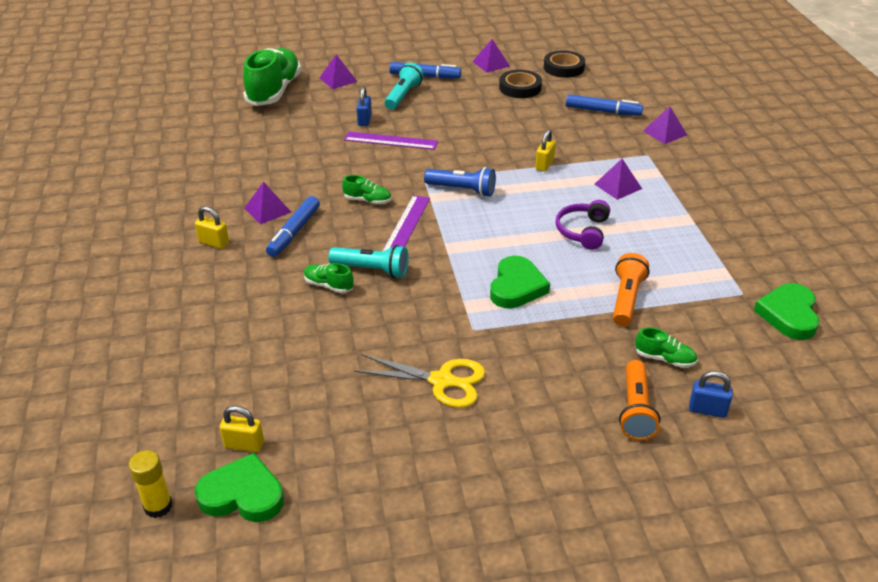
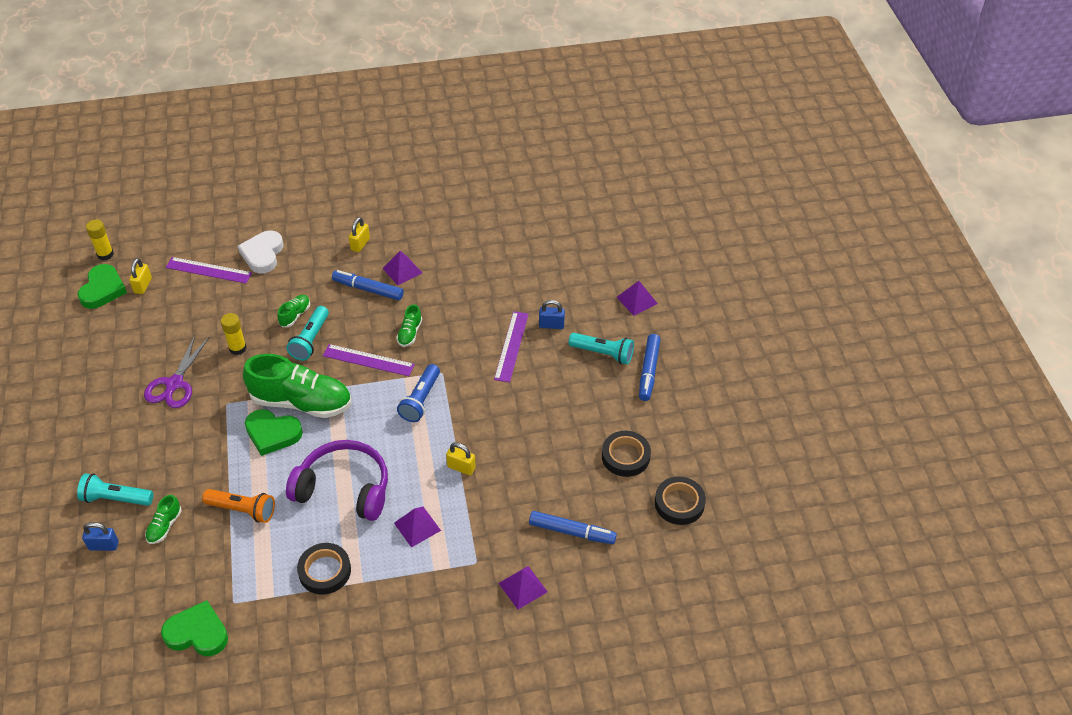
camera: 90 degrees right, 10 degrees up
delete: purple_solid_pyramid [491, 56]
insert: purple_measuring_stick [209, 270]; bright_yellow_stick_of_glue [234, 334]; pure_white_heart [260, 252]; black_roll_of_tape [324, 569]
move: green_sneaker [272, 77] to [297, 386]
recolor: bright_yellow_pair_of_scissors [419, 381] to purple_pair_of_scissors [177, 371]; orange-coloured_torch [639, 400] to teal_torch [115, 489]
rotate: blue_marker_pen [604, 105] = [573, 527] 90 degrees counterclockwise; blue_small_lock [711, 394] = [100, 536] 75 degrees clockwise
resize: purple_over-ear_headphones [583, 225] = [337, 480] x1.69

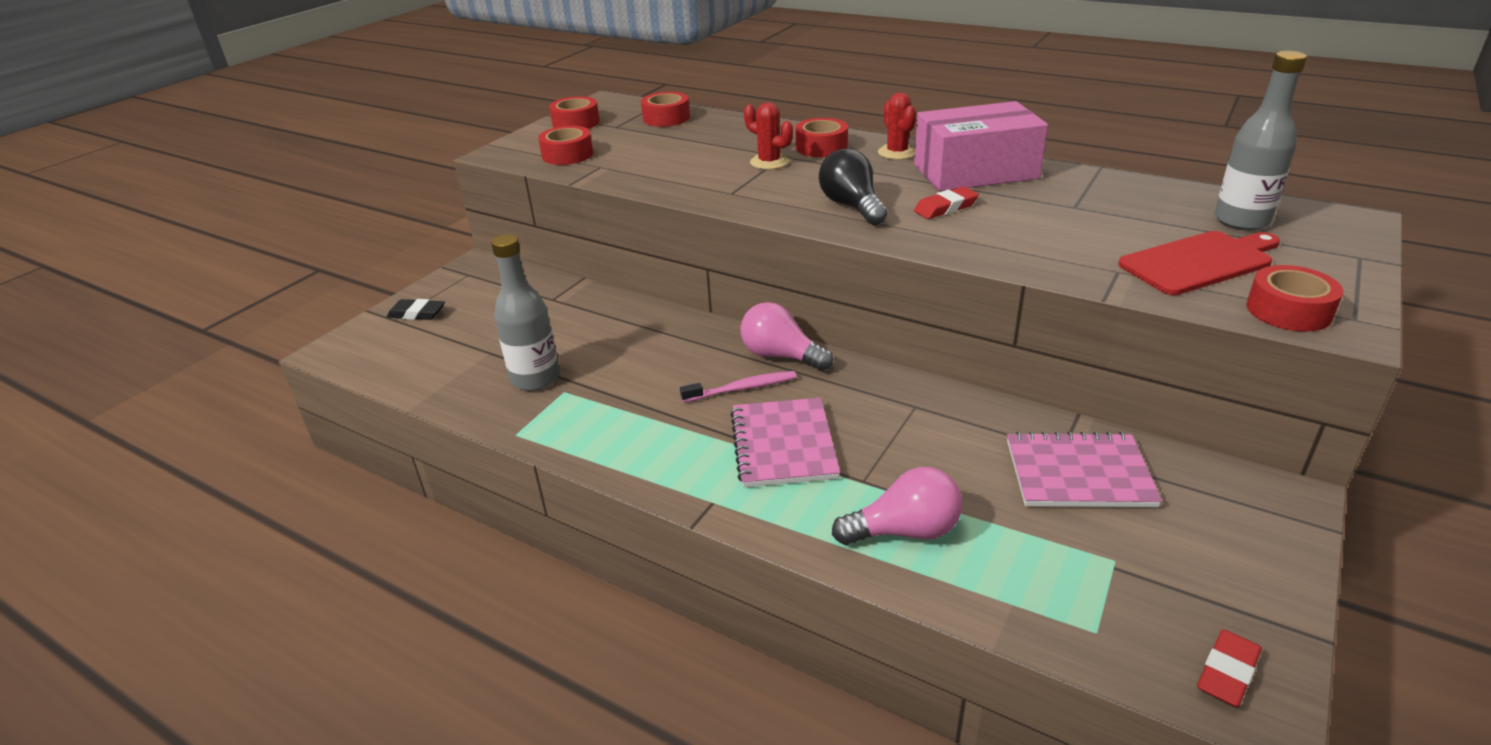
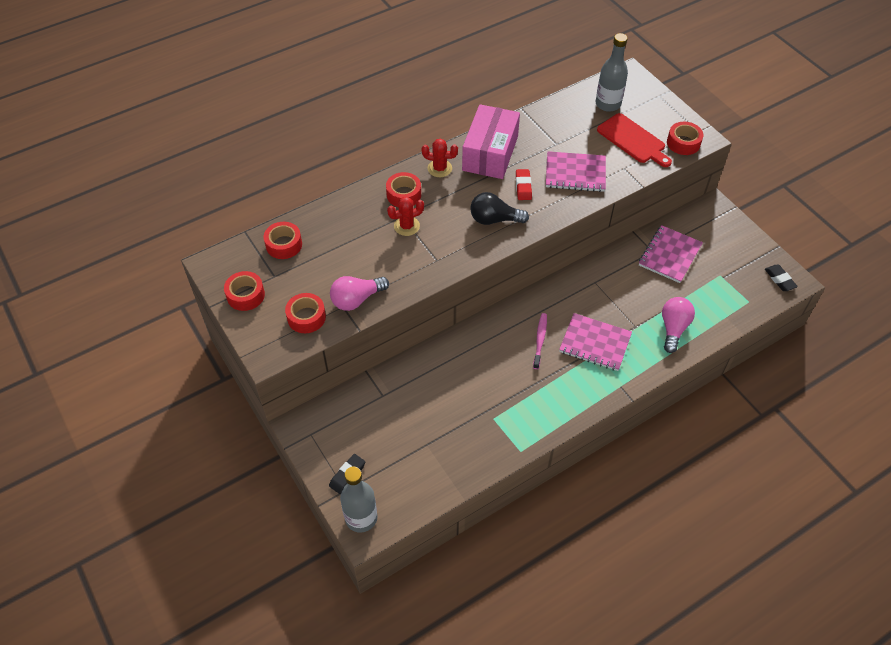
camera: 65 degrees left, 20 degrees up
insert: pink_notepad [576, 171]
move: ash-grey_bottle [525, 312] to [358, 500]; pink_bulb [786, 336] to [359, 293]
recolor: scarlet_pencil_eraser [1229, 668] to black_pencil_eraser [781, 278]
rotate: scarlet_cutting_board [1199, 263] = [634, 140] 135 degrees clockwise

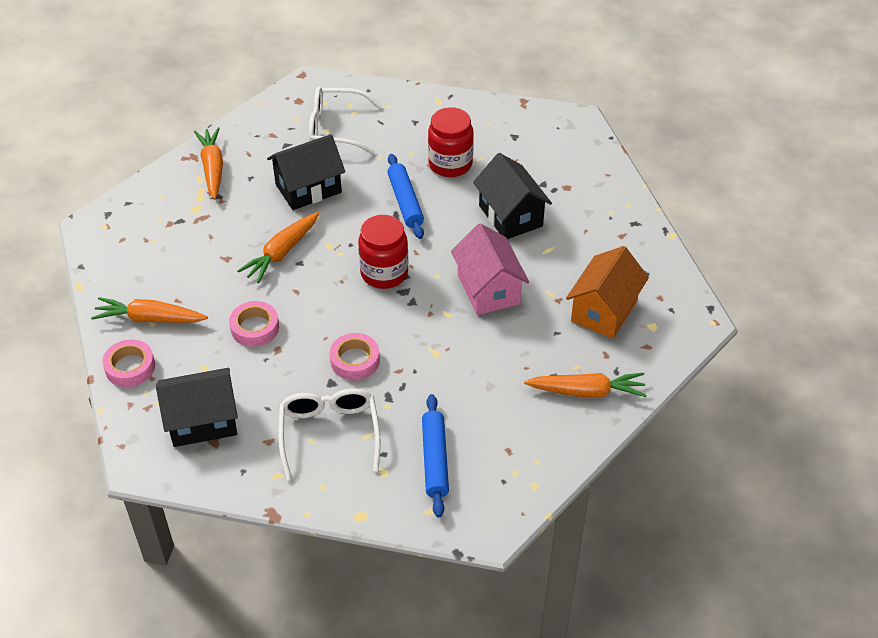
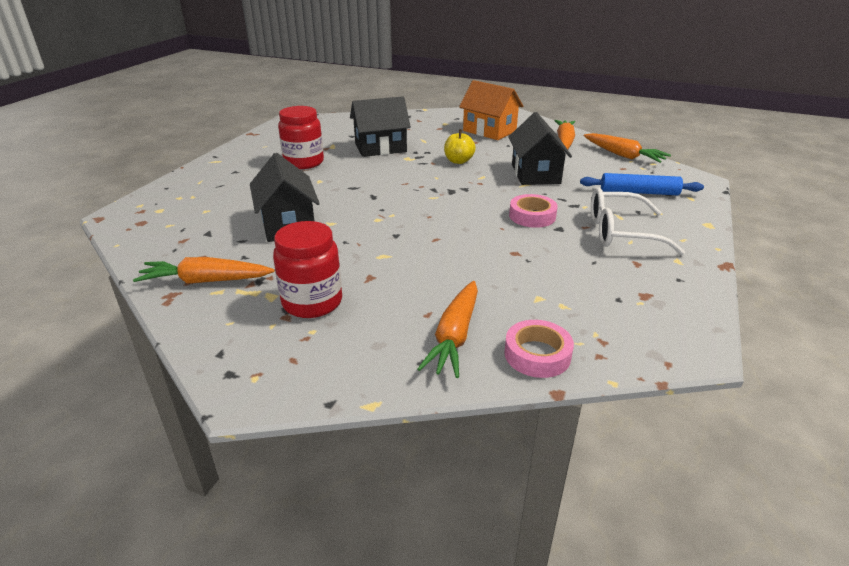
camera: 80 degrees left, 15 degrees down
delete: pink_roll_of_tape [254, 324]; pure_white_glasses [345, 120]; blue_rolling_pin [405, 196]
move: black_cottage [197, 407] to [540, 148]; orange-coloured_carrot [278, 247] to [627, 148]; scarlet_jar [383, 252] to [307, 269]
replace: pink_cottage [490, 269] to bright_yellow_toy_apple [460, 146]

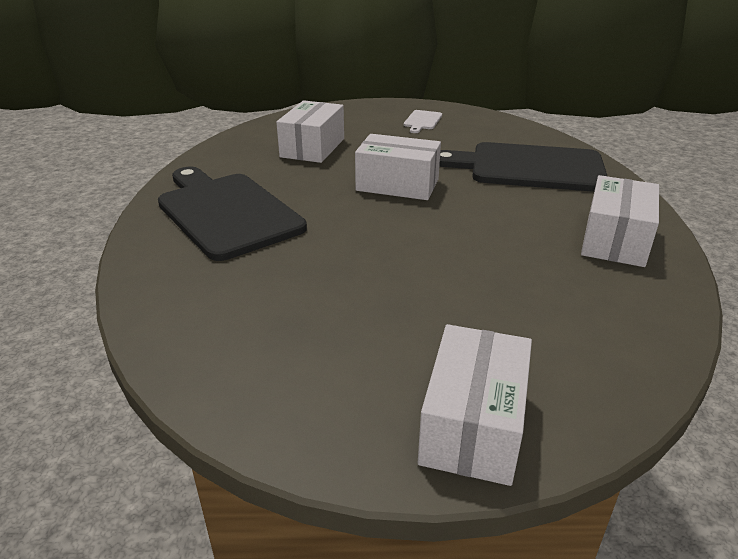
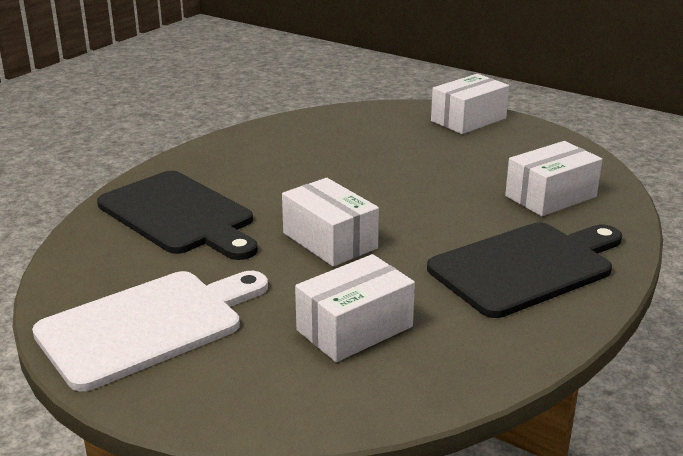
camera: 145 degrees left, 5 degrees down
move: pure_white_package [620, 221] to [554, 178]
rotate: black_cutting_board [232, 214] = [524, 270] 120 degrees counterclockwise
resize: pure_white_cutting_board [423, 121] = [150, 331] x2.43

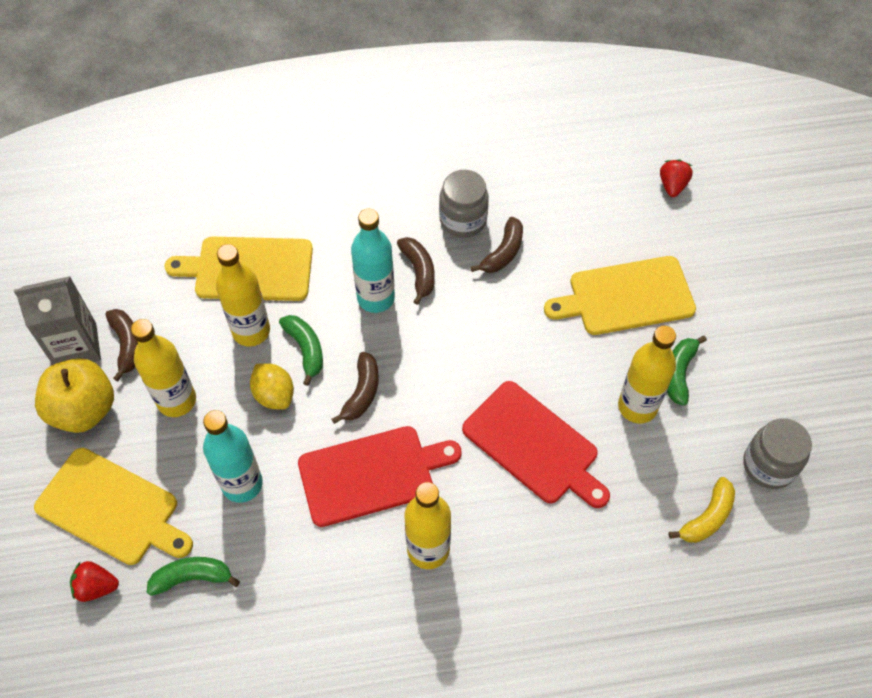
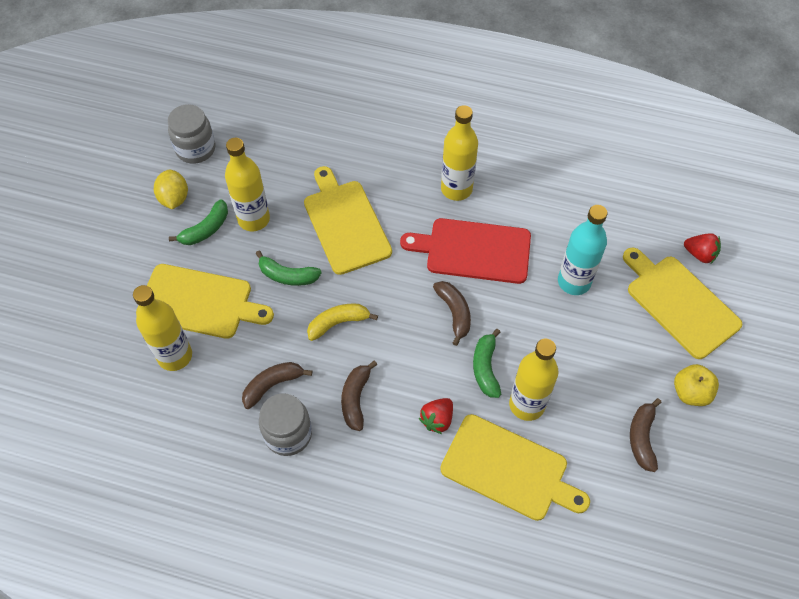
camera: 155 degrees left, 0 degrees up
delete: ash-grey_juice_carton [57, 320]; teal_bottle [373, 260]
move: bright_yellow_bottle [163, 368] to [162, 328]; green_banana_fruit [193, 576] to [288, 268]; bright_yellow_citrus_fruit [272, 386] to [171, 189]; scarlet_strawberry [676, 178] to [436, 416]; bright_yellow_banana_fruit [701, 510] to [342, 322]
recolor: scarlet_cutting_board [536, 444] to bright_yellow_cutting_board [348, 220]
rotate: dark_brown_banana_fruit [355, 388] = [452, 313] 120 degrees clockwise
resize: bright_yellow_toy_apple [74, 395] = [696, 385] x0.63

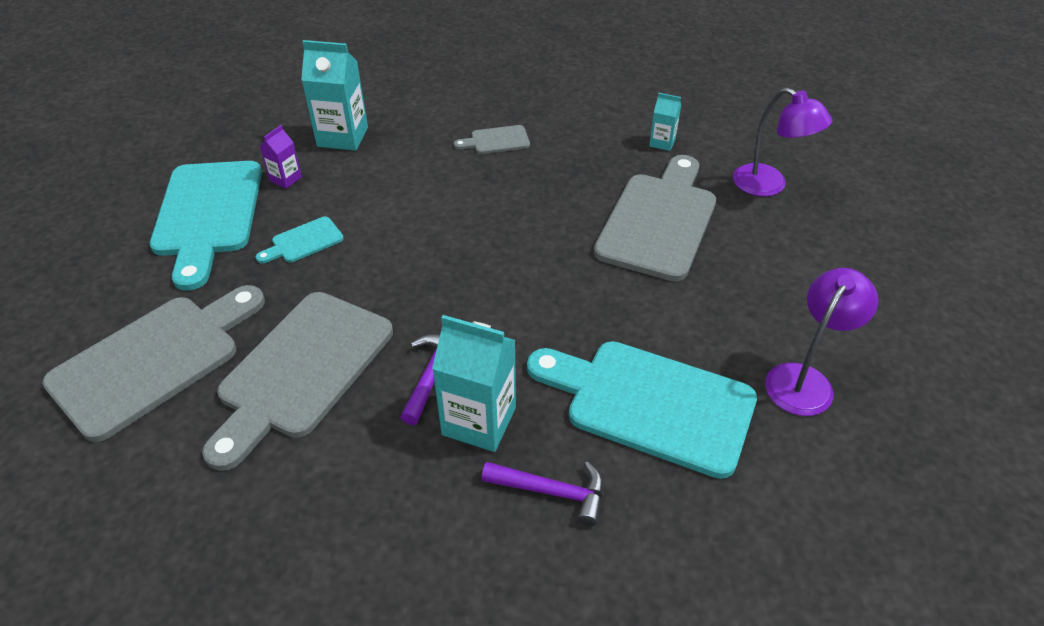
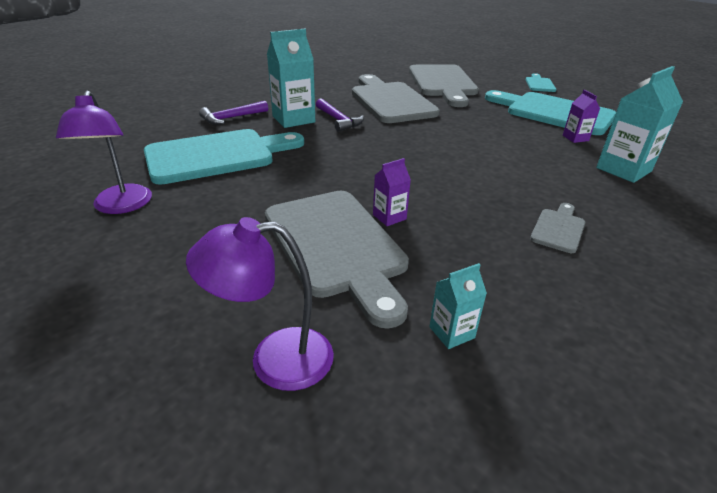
camera: 130 degrees right, 10 degrees down
insert: purple_juice_carton [392, 192]
move: teal_cutting_board [300, 240] to [540, 82]

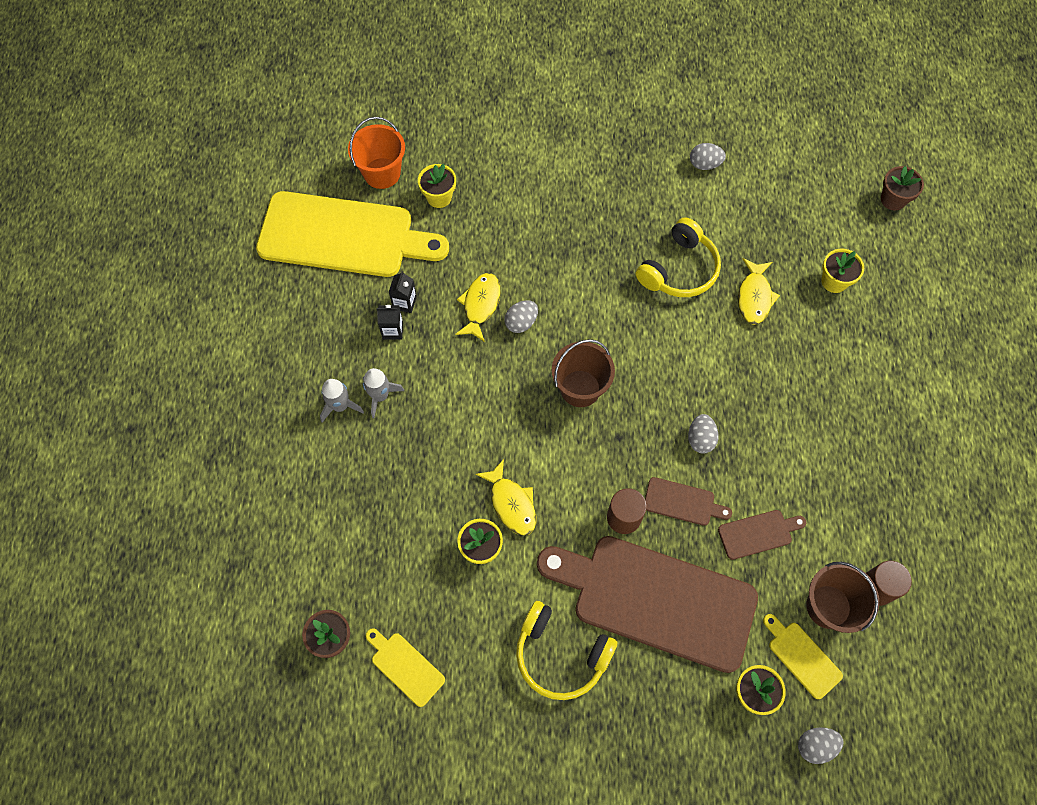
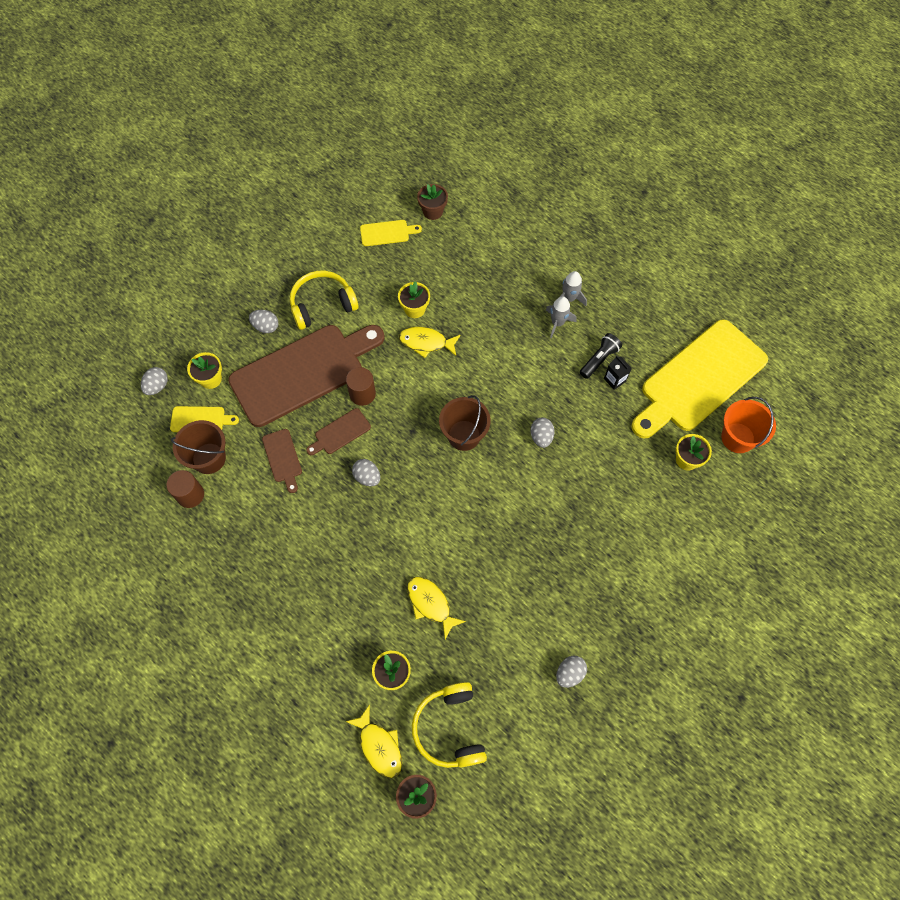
camera: 130 degrees right, 0 degrees up
insert: ash-grey_egg [263, 321]
move: bright_yellow_fish [478, 307] to [373, 741]; bright_yellow_over-ear_headphones [678, 257] to [449, 725]
replace: black_juice_carton [390, 322] to black_torch [601, 356]
rotate: dark_brown_cutting_board [762, 535] = [282, 461] 45 degrees counterclockwise

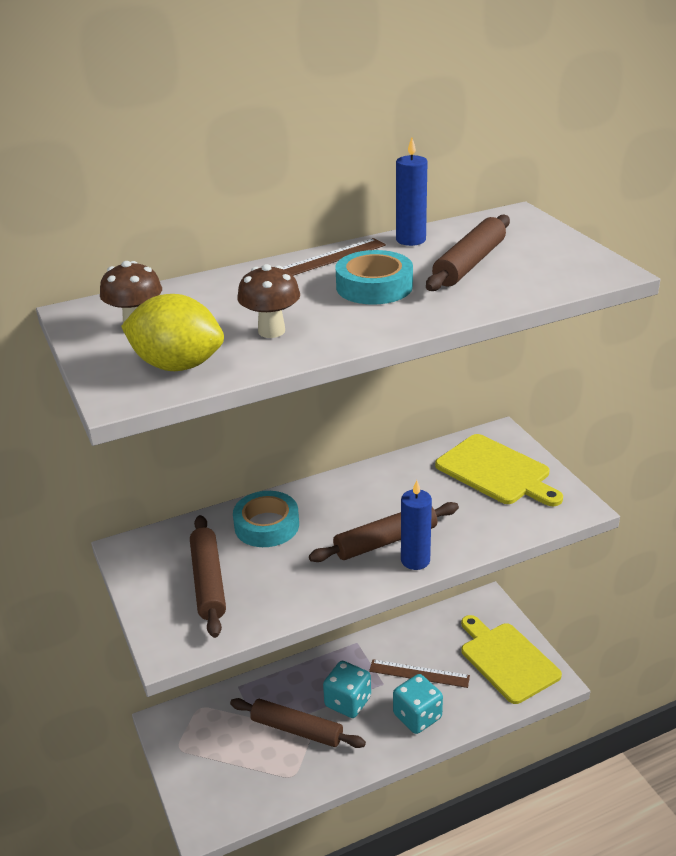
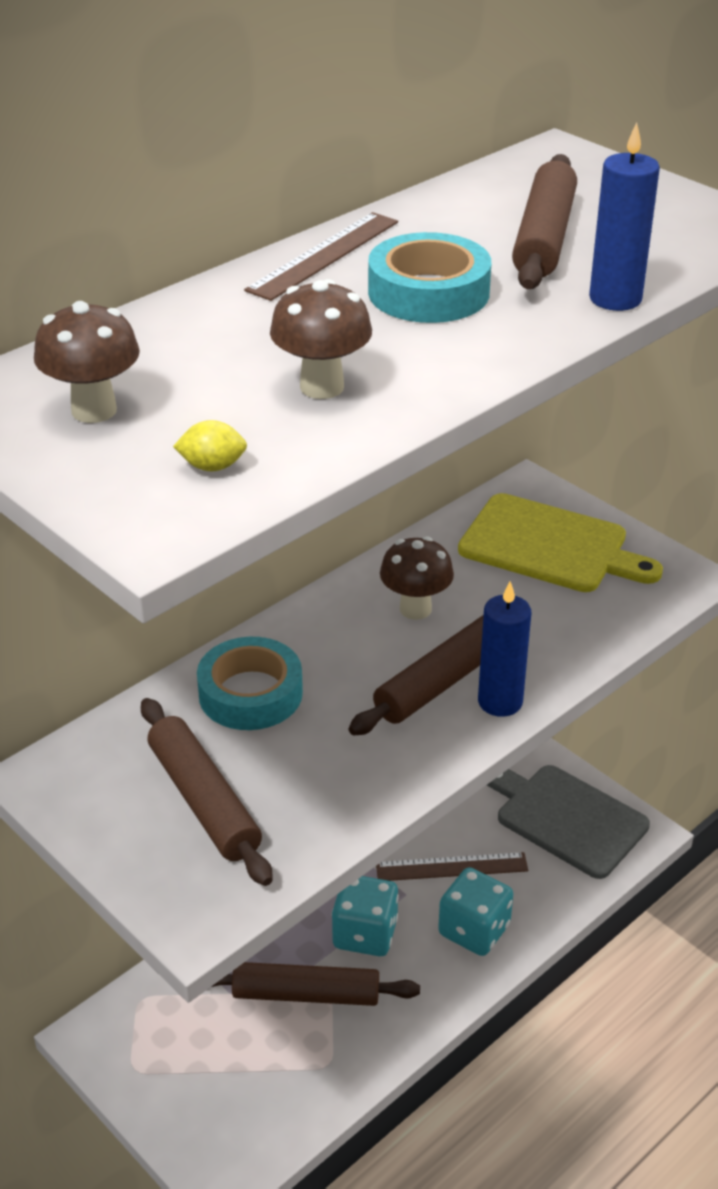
camera: 20 degrees left, 5 degrees up
insert: dark_brown_toadstool [417, 578]
move: blue_candle [411, 191] to [624, 216]
recolor: bright_yellow_cutting_board [511, 659] to ash-grey_cutting_board [568, 822]
resize: bright_yellow_citrus_fruit [172, 332] = [210, 445] x0.40

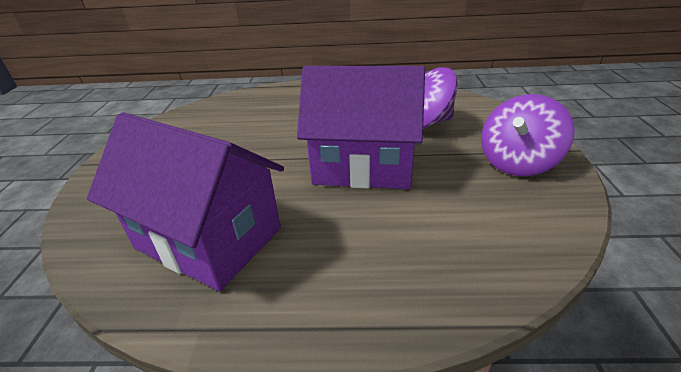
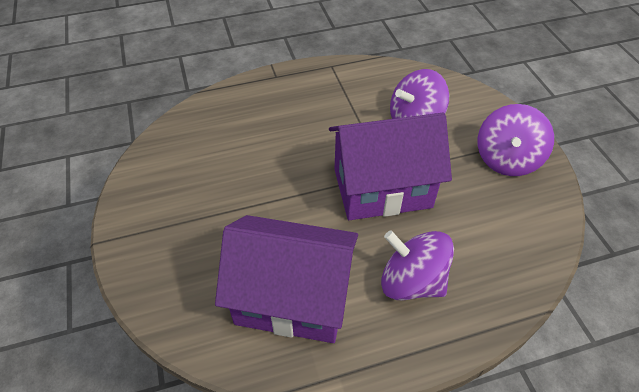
camera: 20 degrees left, 15 degrees up
insert: purple_whirligig [417, 265]

